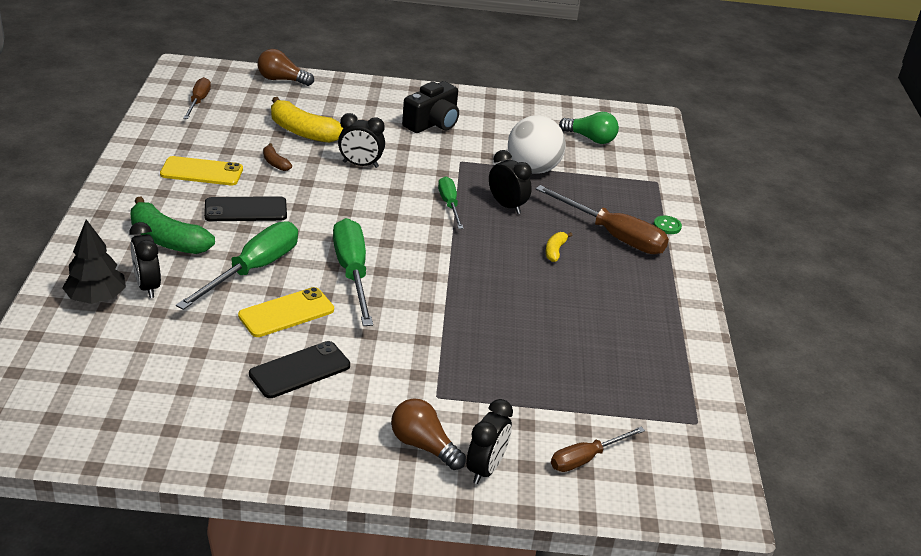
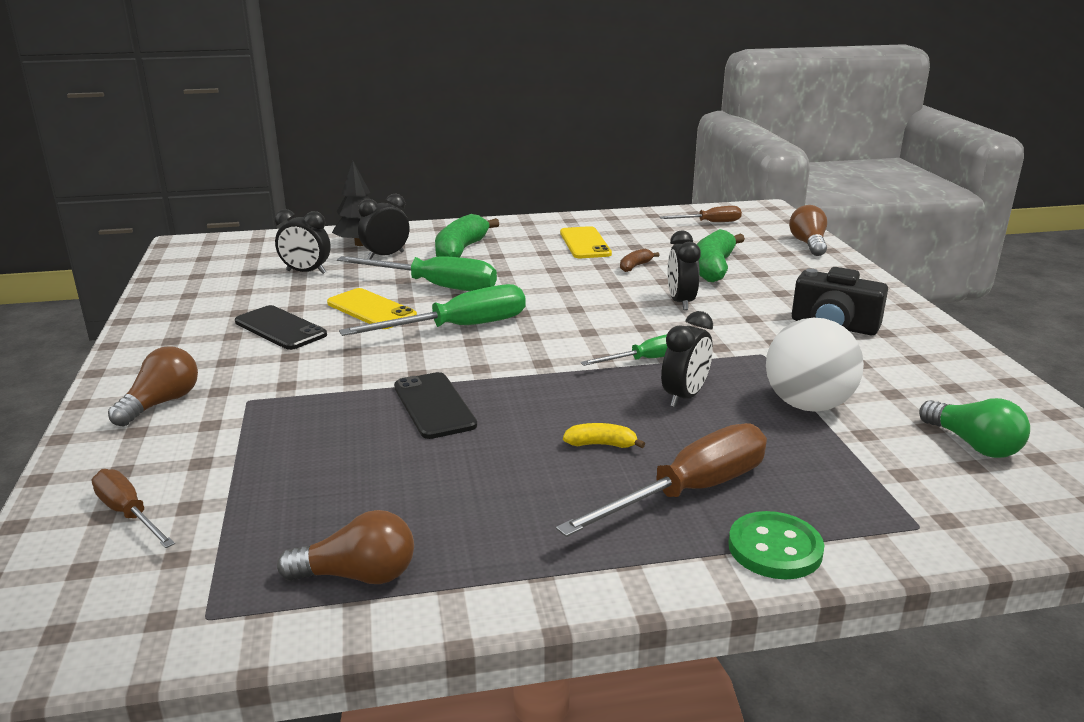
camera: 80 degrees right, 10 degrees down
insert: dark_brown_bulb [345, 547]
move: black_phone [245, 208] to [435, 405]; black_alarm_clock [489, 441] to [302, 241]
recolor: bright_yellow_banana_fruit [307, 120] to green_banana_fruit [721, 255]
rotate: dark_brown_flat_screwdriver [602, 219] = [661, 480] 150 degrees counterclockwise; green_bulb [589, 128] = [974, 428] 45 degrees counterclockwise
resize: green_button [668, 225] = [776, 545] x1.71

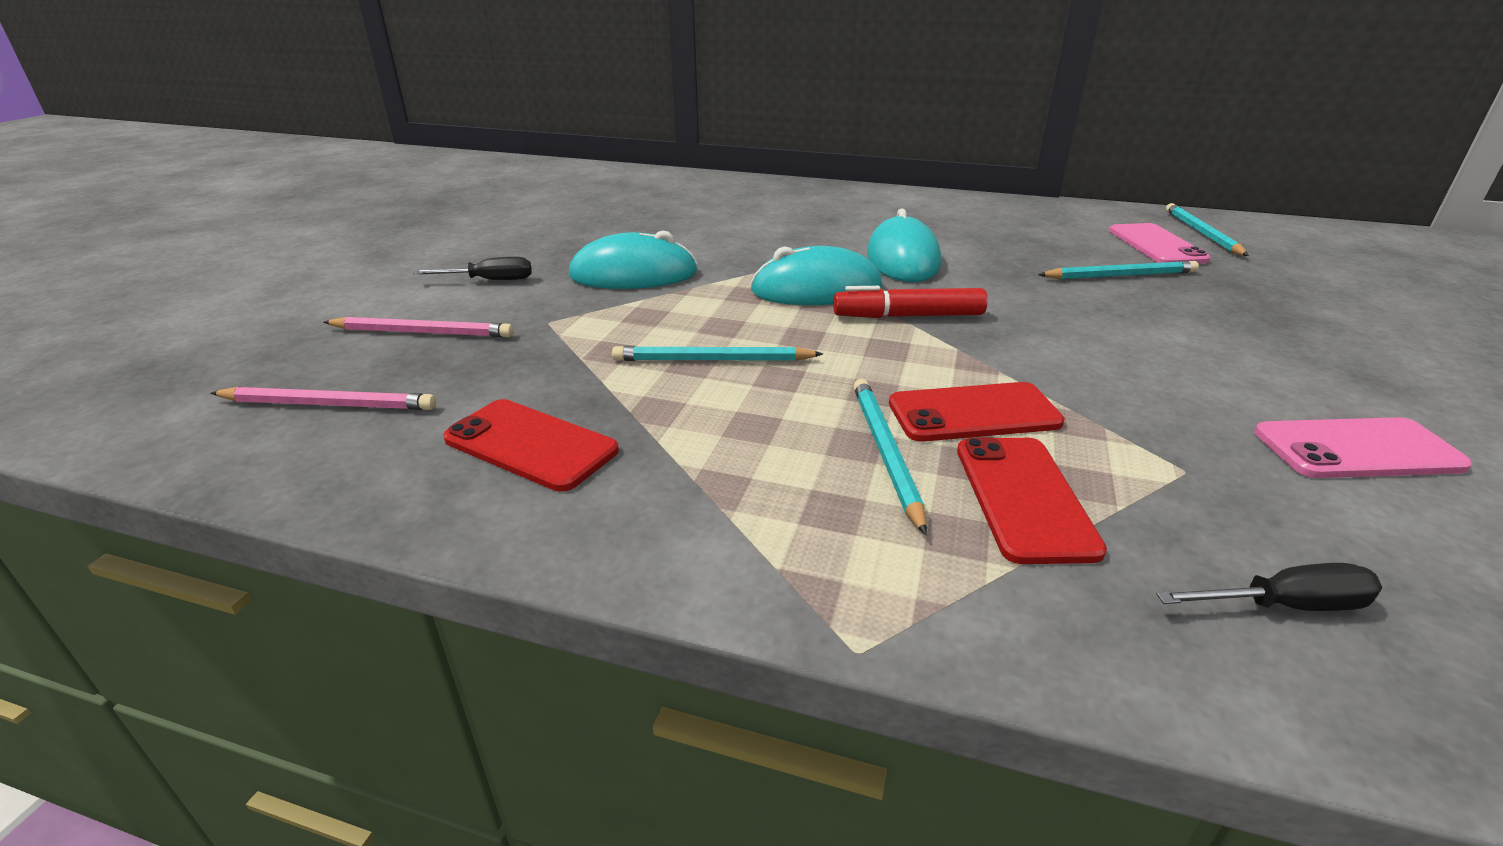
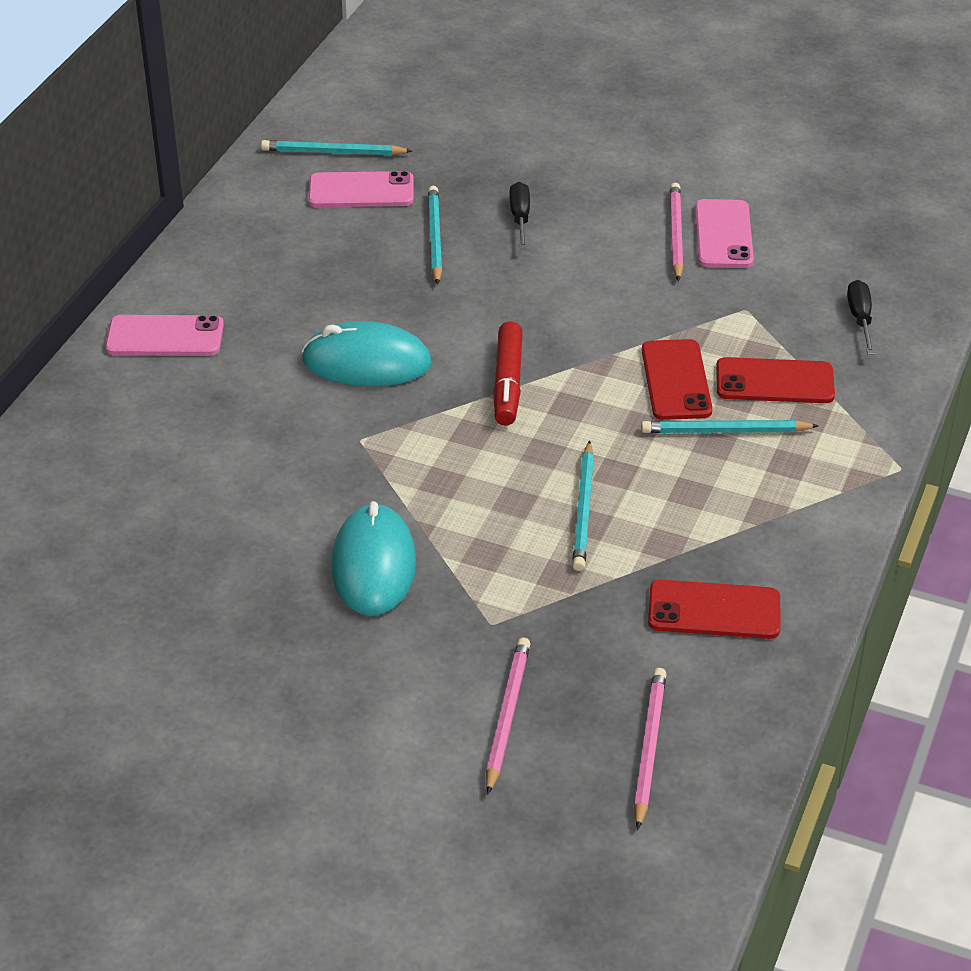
camera: 85 degrees left, 10 degrees up
delete: teal_computer_mouse [816, 275]
insert: pink_phone [164, 335]; pink_pencil [676, 232]
move: black_flat_screwdriver [472, 268] to [520, 215]
rotate: scarlet_phone [531, 445] = [714, 609] 60 degrees clockwise

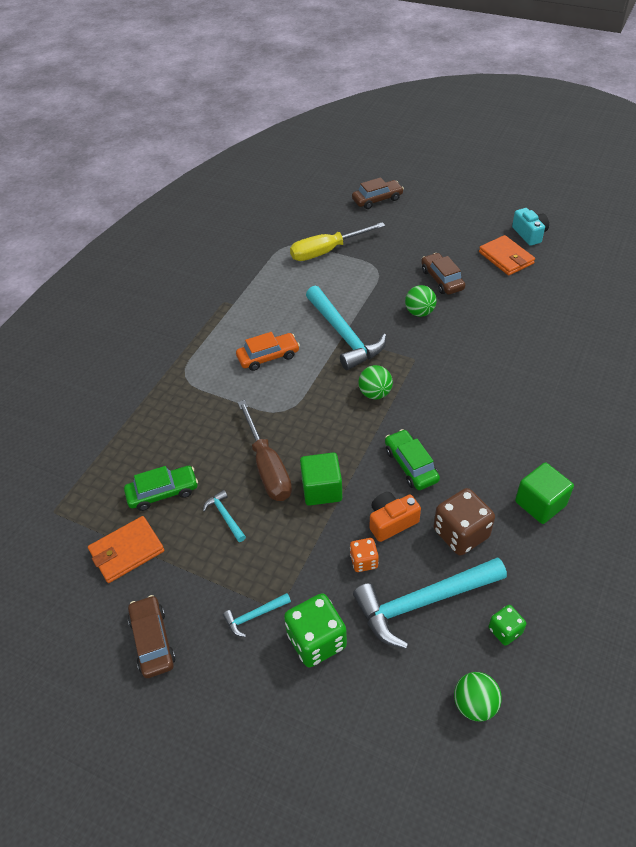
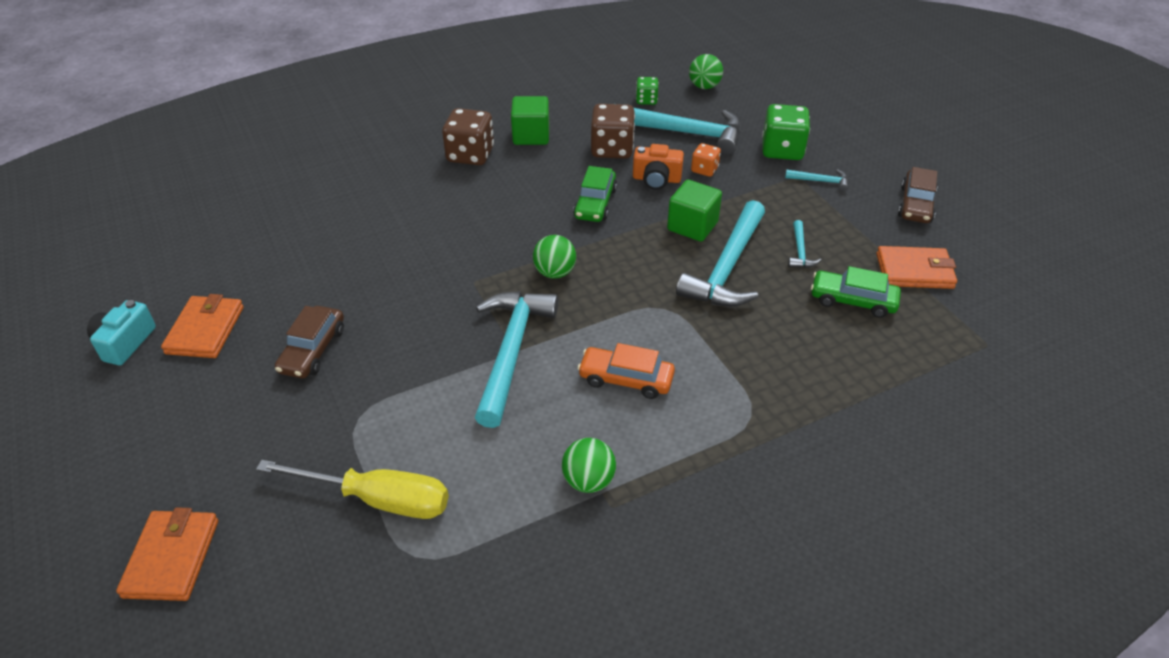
camera: 145 degrees left, 5 degrees down
insert: dark_brown_dice [468, 136]
move: green_sphere [420, 301] to [589, 465]
replace: dark_brown_flat_screwdriver [265, 450] to teal_claw_hammer [720, 253]; dark_brown_car [378, 193] to orange-coloured_card_wallet [167, 554]

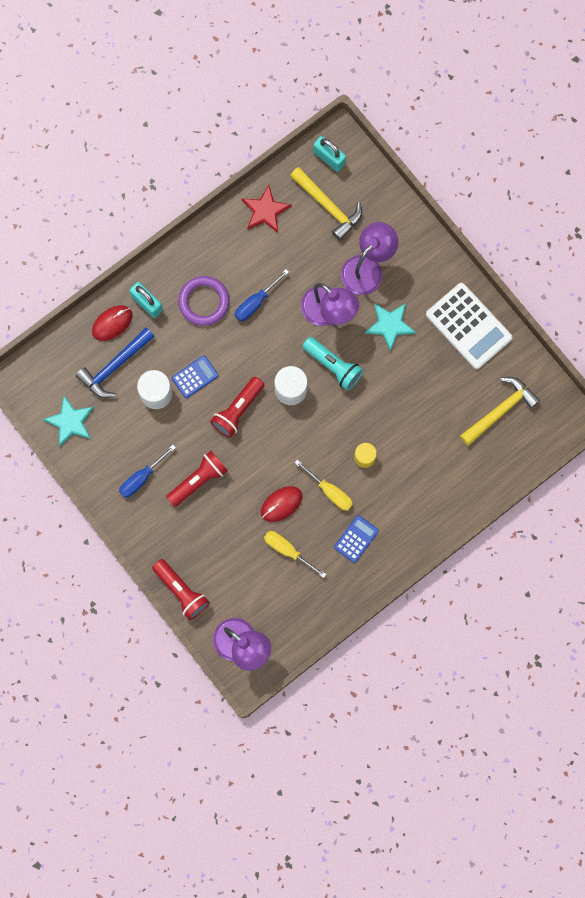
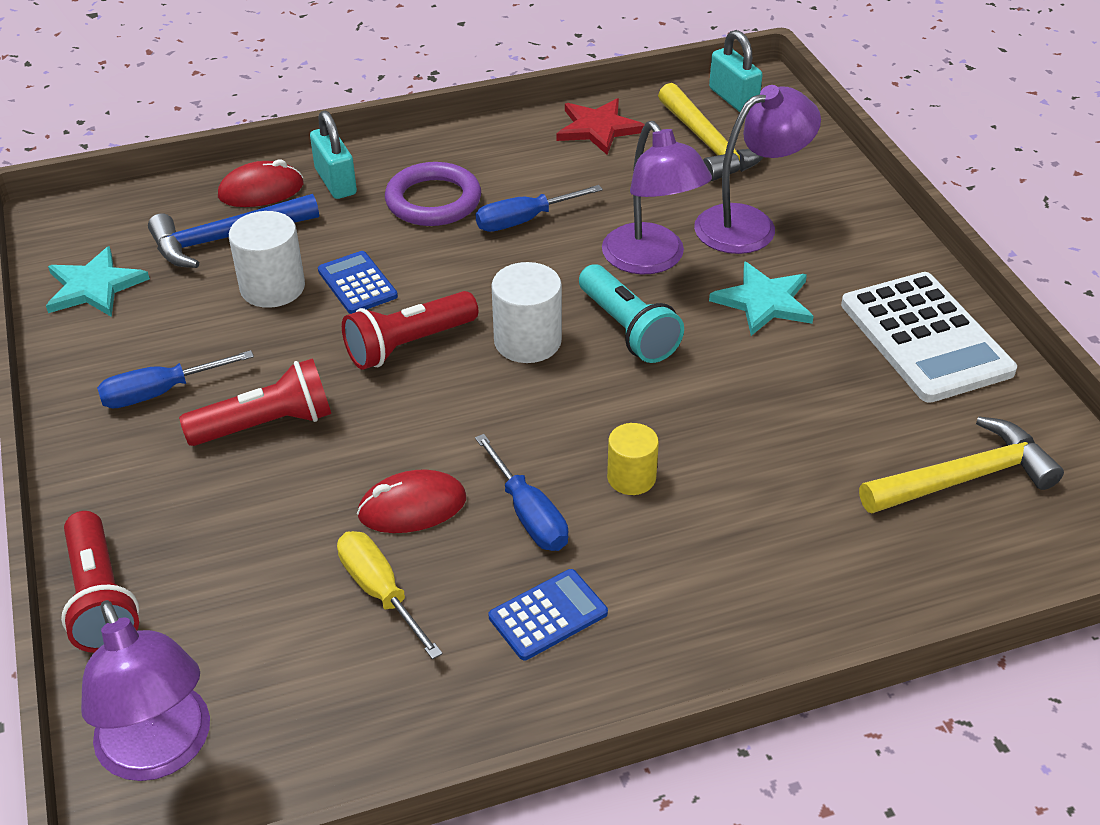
camera: 20 degrees right, 35 degrees down
recolor: bright_yellow_flat_screwdriver [324, 485] to blue_flat_screwdriver [521, 492]
rotate: blue_calculator [195, 376] = [358, 282] 105 degrees counterclockwise

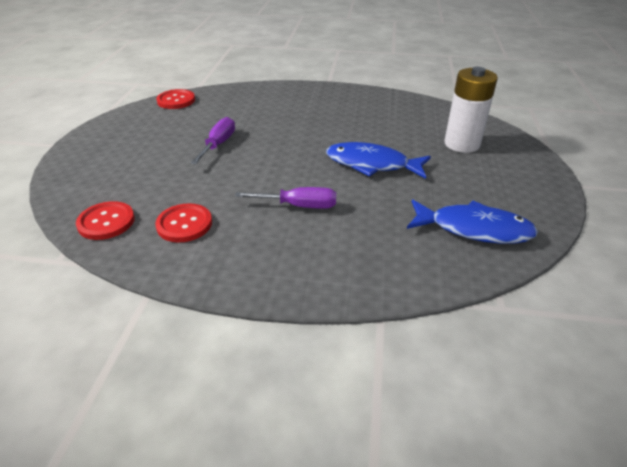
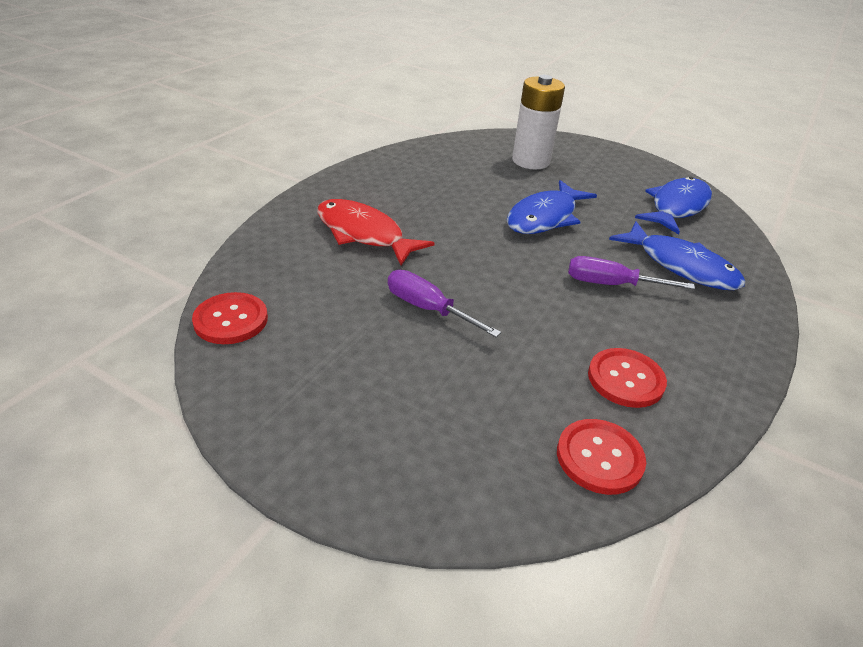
camera: 70 degrees left, 0 degrees up
insert: scarlet_fish [375, 232]; blue_fish [677, 255]
rotate: purple_flat_screwdriver [285, 198] = [631, 273] 105 degrees counterclockwise

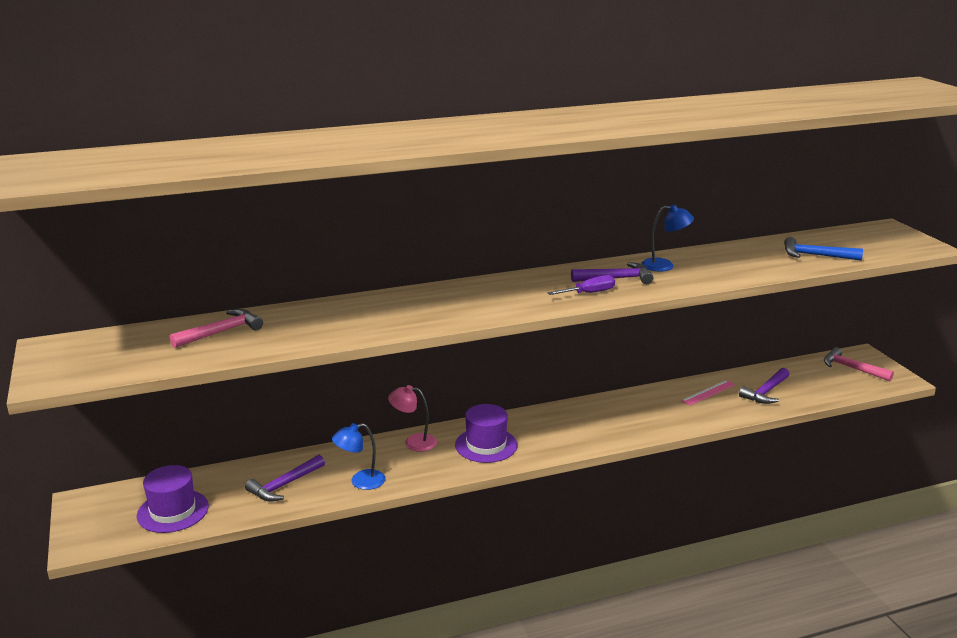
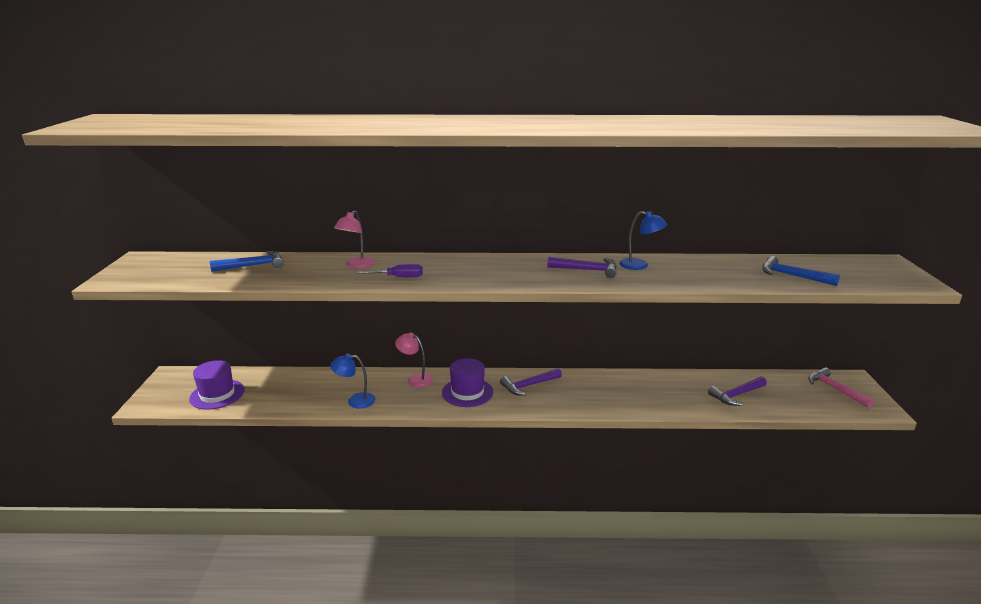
camera: 20 degrees right, 0 degrees up
delete: pink_measuring_stick [708, 393]
insert: pink_desk_lamp [354, 239]
move: purple_claw_hammer [285, 478] to [531, 382]; purple_flat_screwdriver [581, 285] to [390, 270]
recolor: pink_claw_hammer [216, 328] to blue_claw_hammer [247, 261]

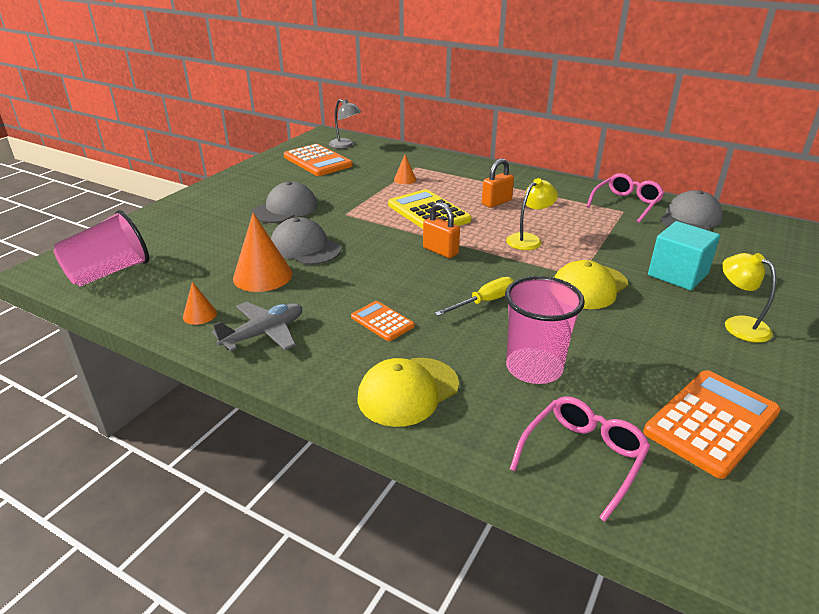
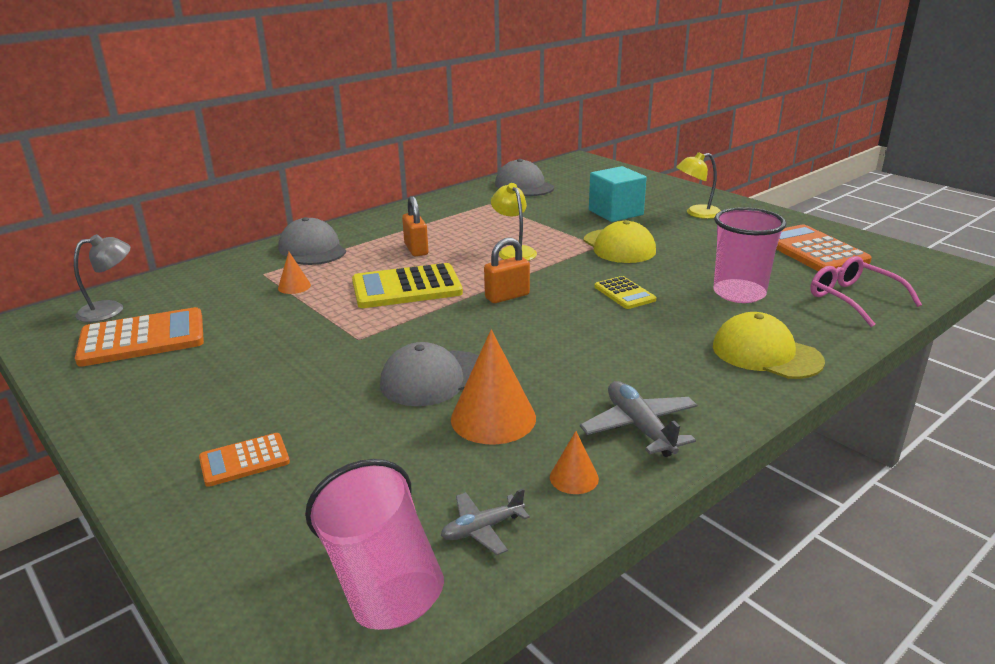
camera: 70 degrees left, 5 degrees down
delete: pink_glasses [625, 198]
insert: ash-grey_plane [485, 521]
move: ash-grey_baseball_cap [284, 202] to [312, 241]; orange-coloured_calculator [383, 321] to [244, 460]
replace: bright_yellow_flat_screwdriver [474, 296] to bright_yellow_calculator [625, 292]
rotate: bright_yellow_baseball_cap [408, 392] = [769, 345] 150 degrees clockwise

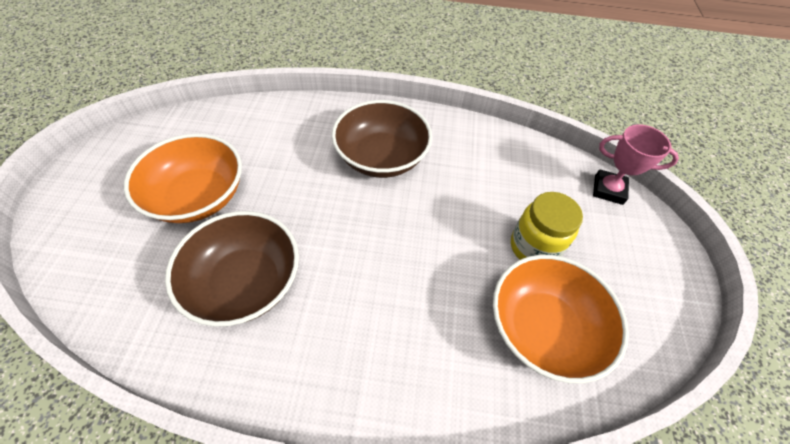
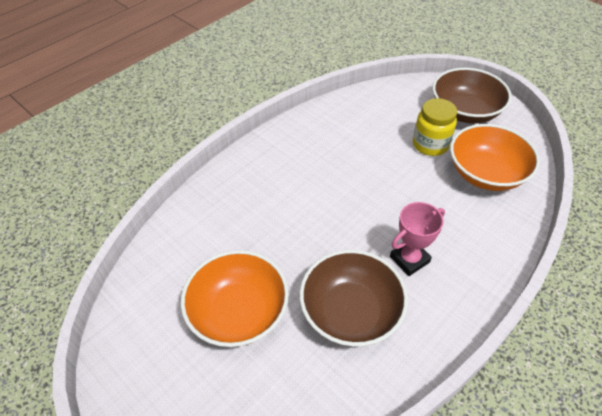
camera: 50 degrees left, 5 degrees down
move: dark_brown_serving_bowl [382, 139] to [472, 95]; pink_prize_cup [636, 164] to [417, 239]

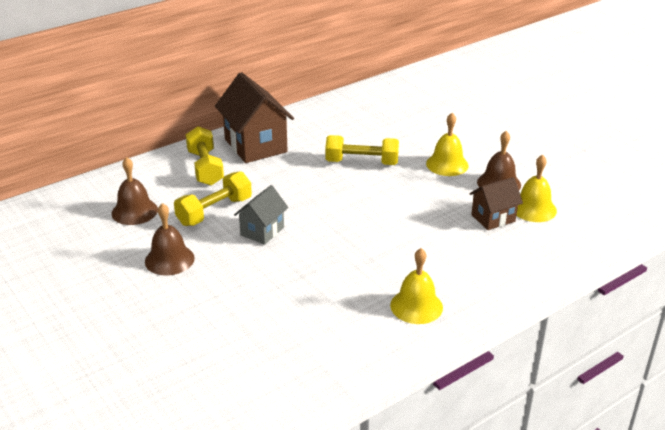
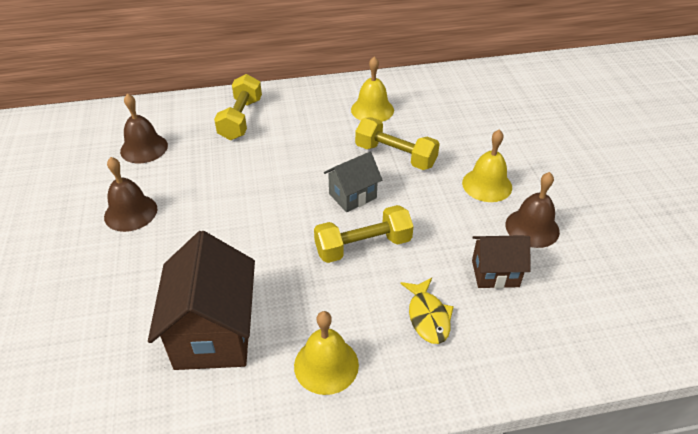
camera: 25 degrees right, 10 degrees up
insert: bright_yellow_fish [427, 311]
move: bright_yellow_dumbbell [213, 198] to [364, 234]; dark_brown_cottage [254, 117] to [201, 300]; ash-grey_cottage [261, 215] to [353, 182]; bright_yellow_bell [536, 188] to [372, 89]

